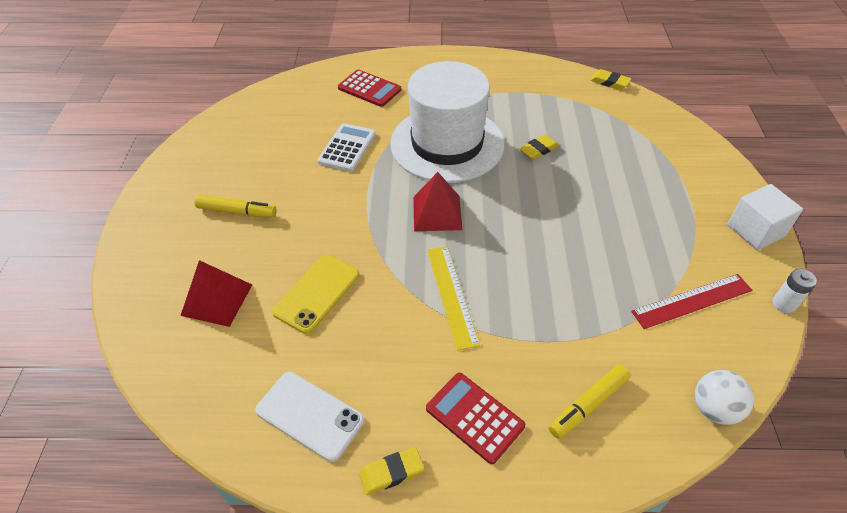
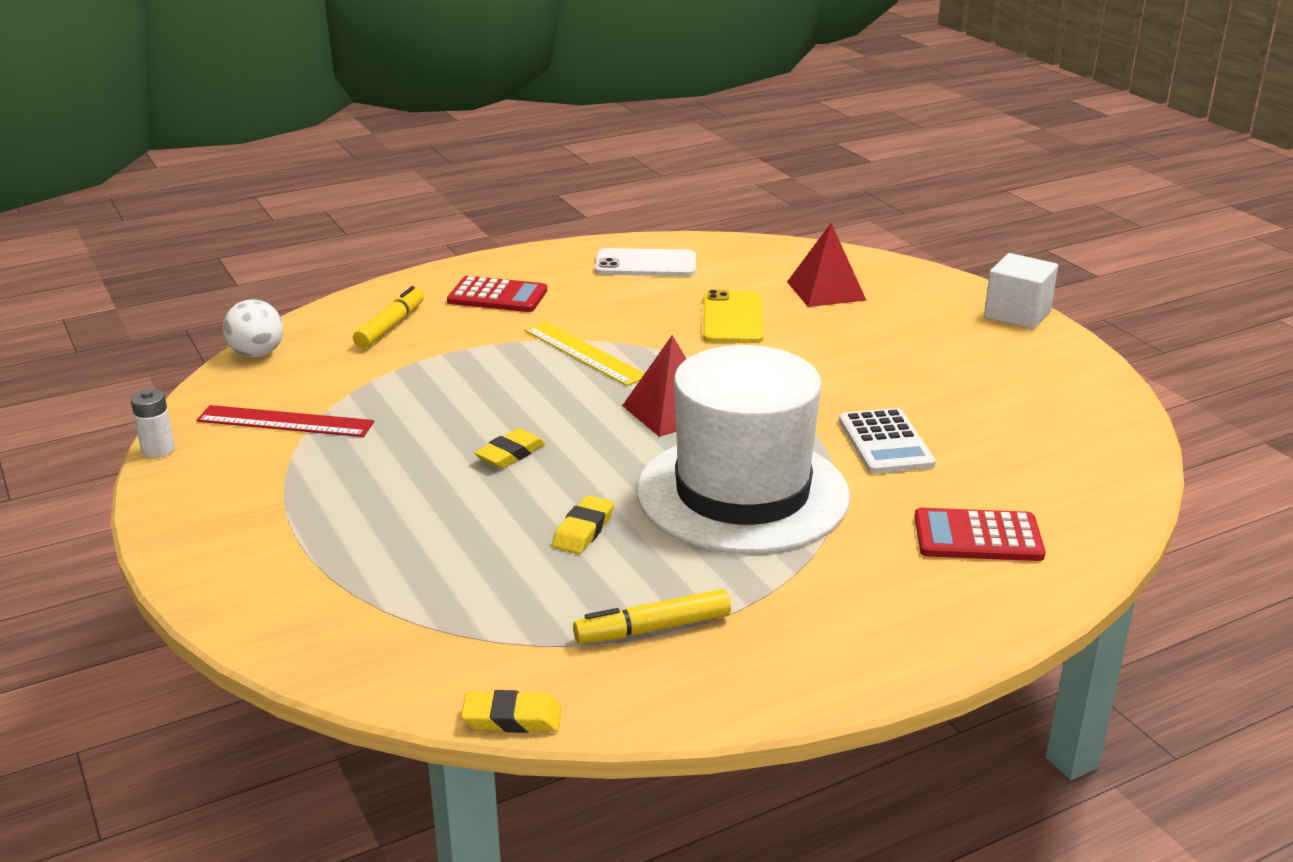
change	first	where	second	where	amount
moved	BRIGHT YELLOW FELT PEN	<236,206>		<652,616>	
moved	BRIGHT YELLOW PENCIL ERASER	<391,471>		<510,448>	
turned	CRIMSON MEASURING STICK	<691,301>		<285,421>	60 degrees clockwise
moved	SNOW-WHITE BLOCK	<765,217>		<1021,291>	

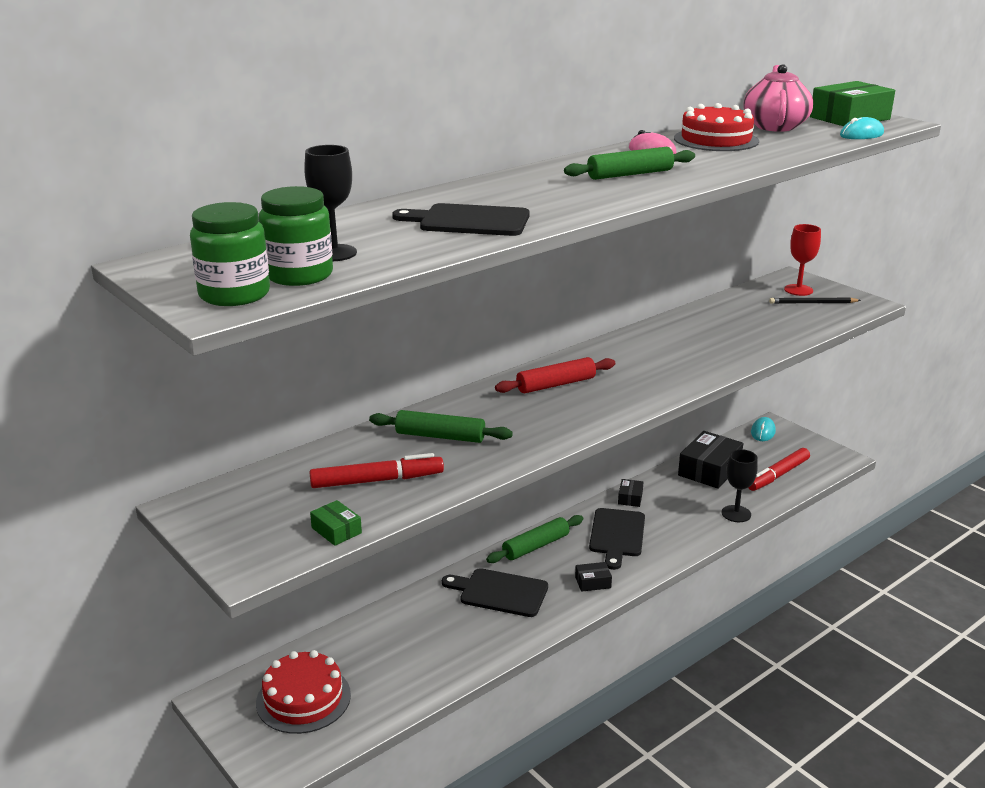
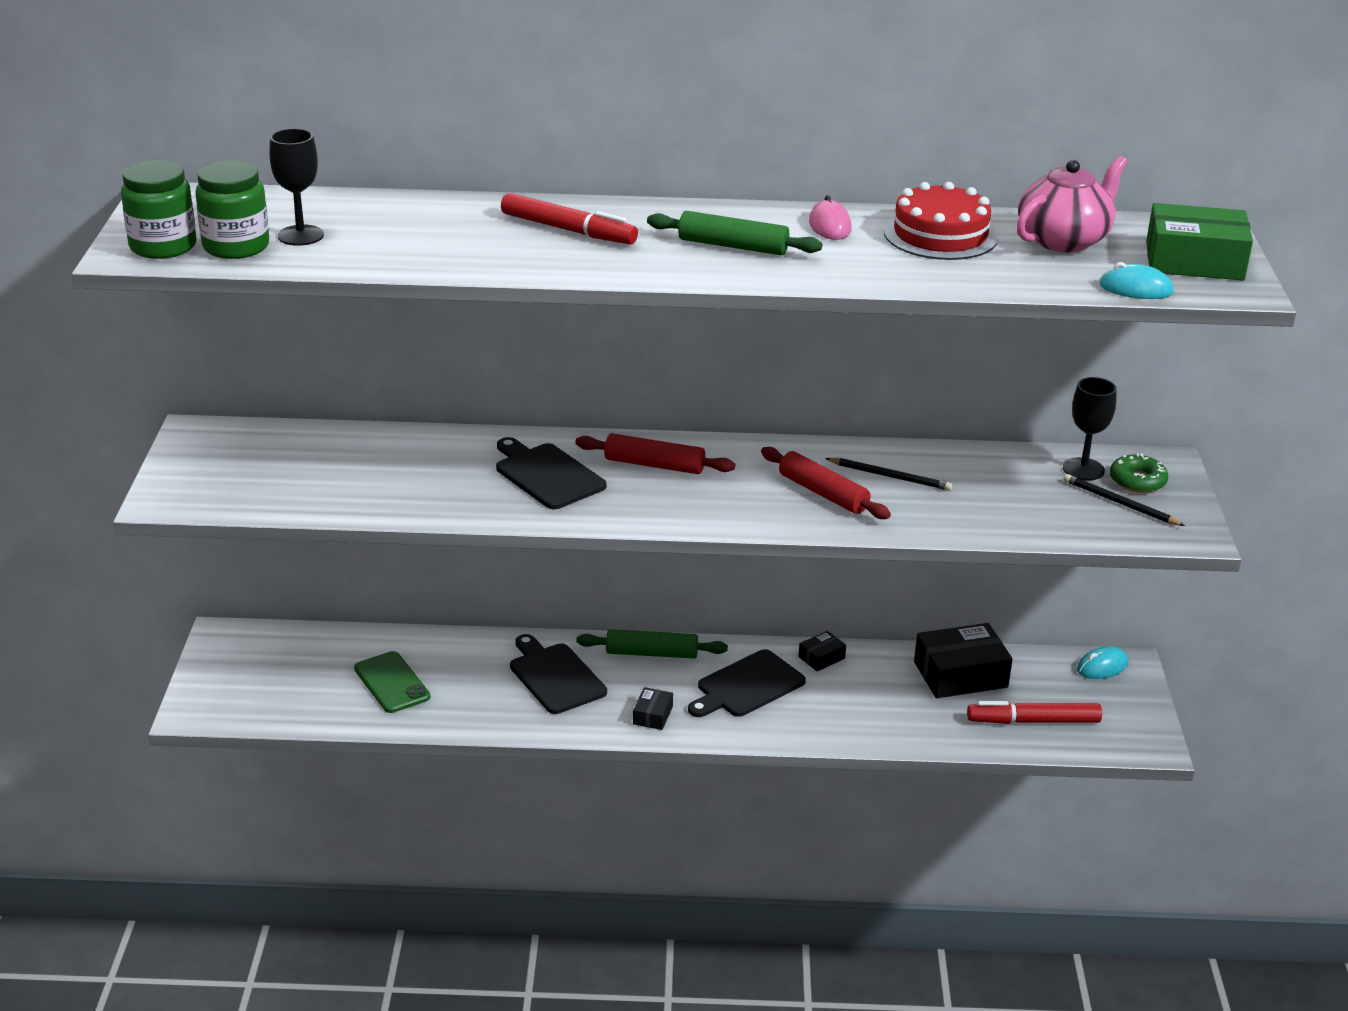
change	first	where	second	where	amount
removed	CRIMSON GATEAU	<303,692>			
moved	CRIMSON FELT PEN	<376,470>		<569,218>	
removed	EMERALD BOX	<336,523>			
removed	EMERALD DOUGH ROLLER	<441,426>			
moved	JET-BLACK CUTTING BOARD	<460,219>		<551,473>	
turned	JET-BLACK BOX	<593,577>		<653,708>	75 degrees clockwise
moved	JET-BLACK CHALICE	<740,485>		<1090,429>	
replaced	CRIMSON CHALICE	<802,260>	EMERALD DOUGHNUT	<1139,473>	
added			EMERALD SMARTPHONE	<392,682>	
added			CRIMSON DOUGH ROLLER	<826,483>	
added			JET-BLACK LEAD PENCIL	<889,474>	

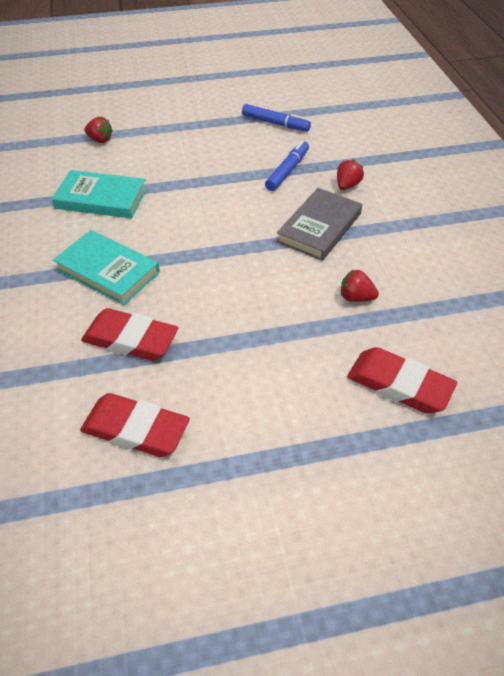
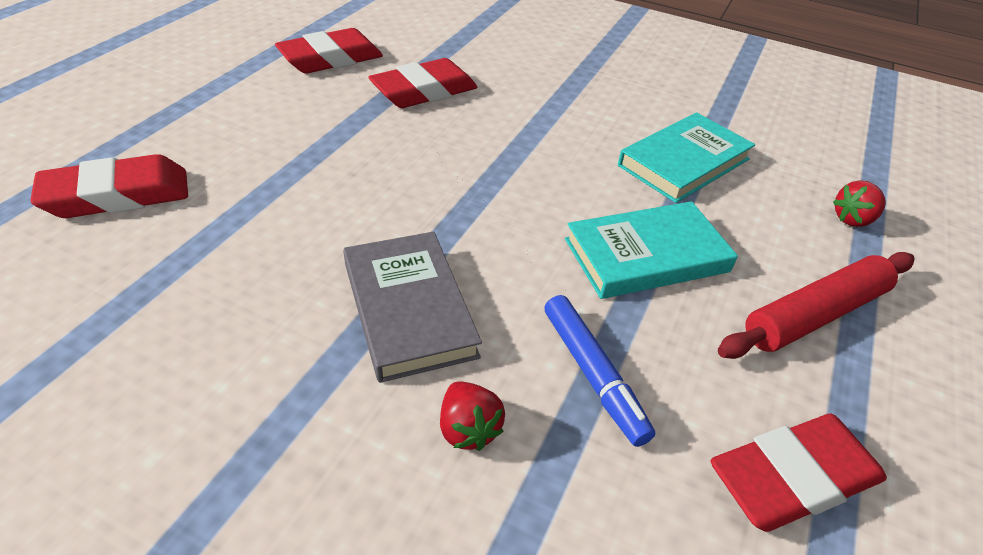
change	first	where	second	where	amount
moved	TEAL HARDCOVER	<106,267>		<651,250>	
replaced	BLUE FELT PEN	<276,117>	CRIMSON PENCIL ERASER	<799,473>	
removed	CRIMSON BERRY	<360,286>			
added			CRIMSON DOUGH ROLLER	<816,305>	

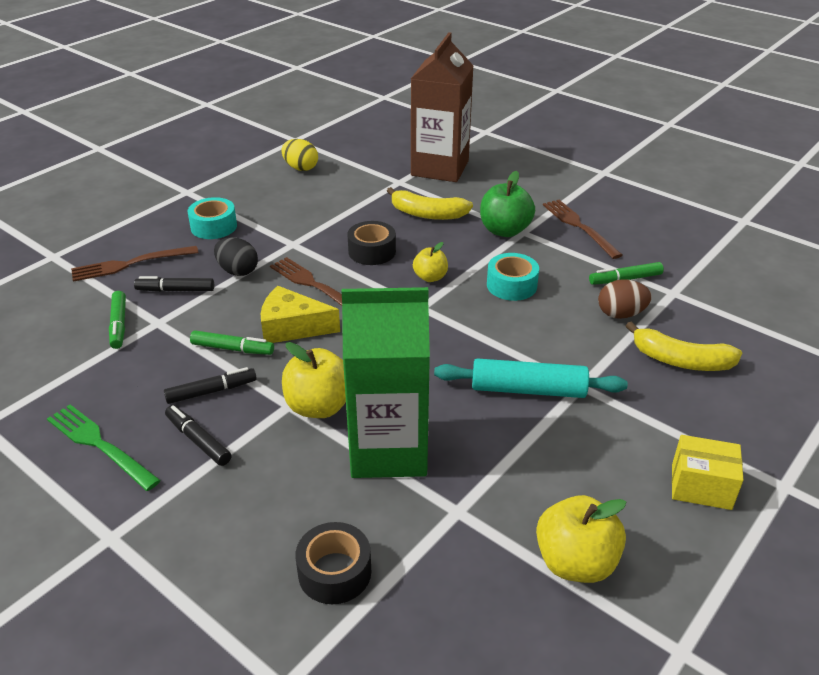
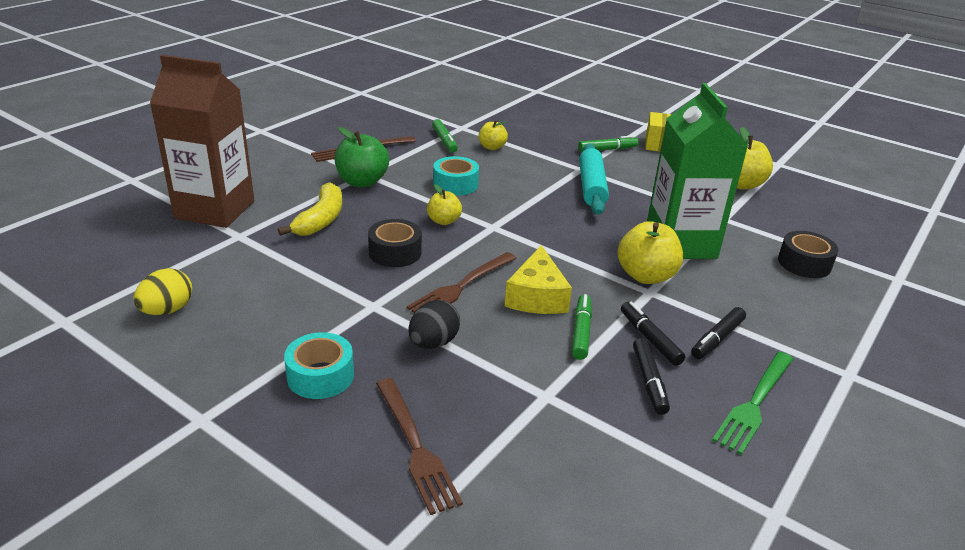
change	first	where	second	where	amount
moved	EMERALD FELT PEN	<117,320>		<608,143>	
moved	JET-BLACK FELT PEN	<174,284>		<651,376>	
replaced	DARK BROWN TOY EGG	<625,299>	BRIGHT YELLOW TOY APPLE	<493,135>	
removed	BRIGHT YELLOW BANANA FRUIT	<684,346>			

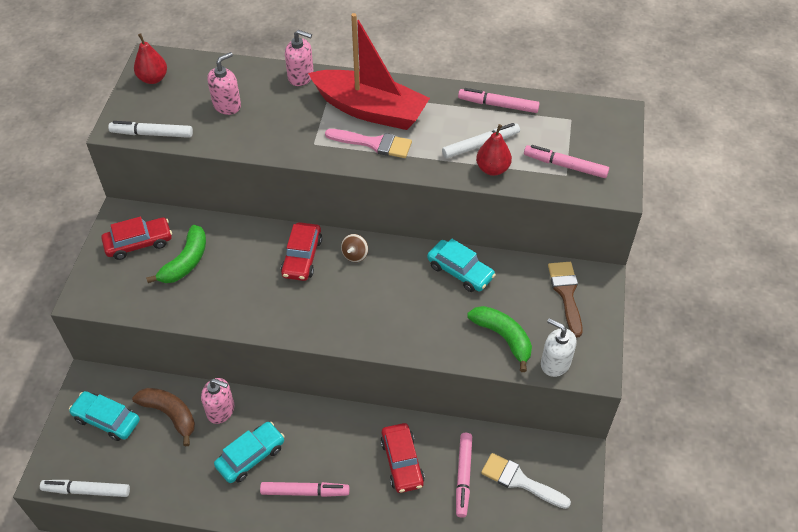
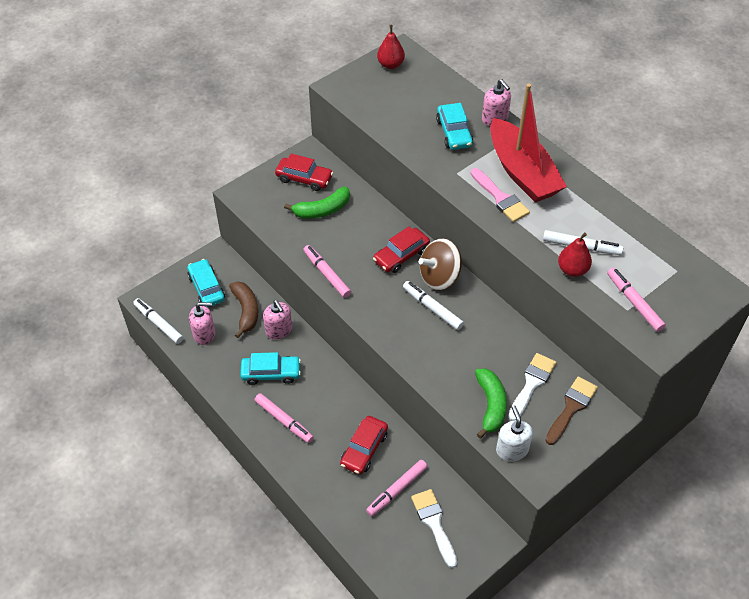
change	first	where	second	where	amount
moved	SNOW-WHITE FELT PEN	<150,129>		<433,305>	
moved	ROSY SOAP DISPENSER	<224,83>		<202,323>	
resized	DARK BROWN WHIRLIGIG	<354,248>		<440,264>	x2.01
moved	TEAL AUTOMOBILE	<461,265>		<454,126>	
moved	ROSY FELT PEN	<499,100>		<327,271>	
added			SNOW-WHITE BRUSH	<532,387>	

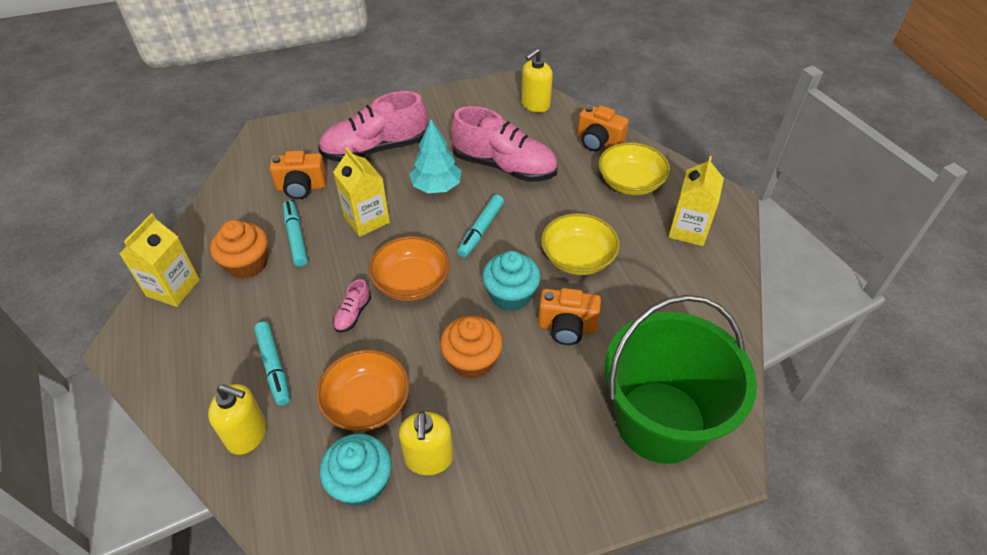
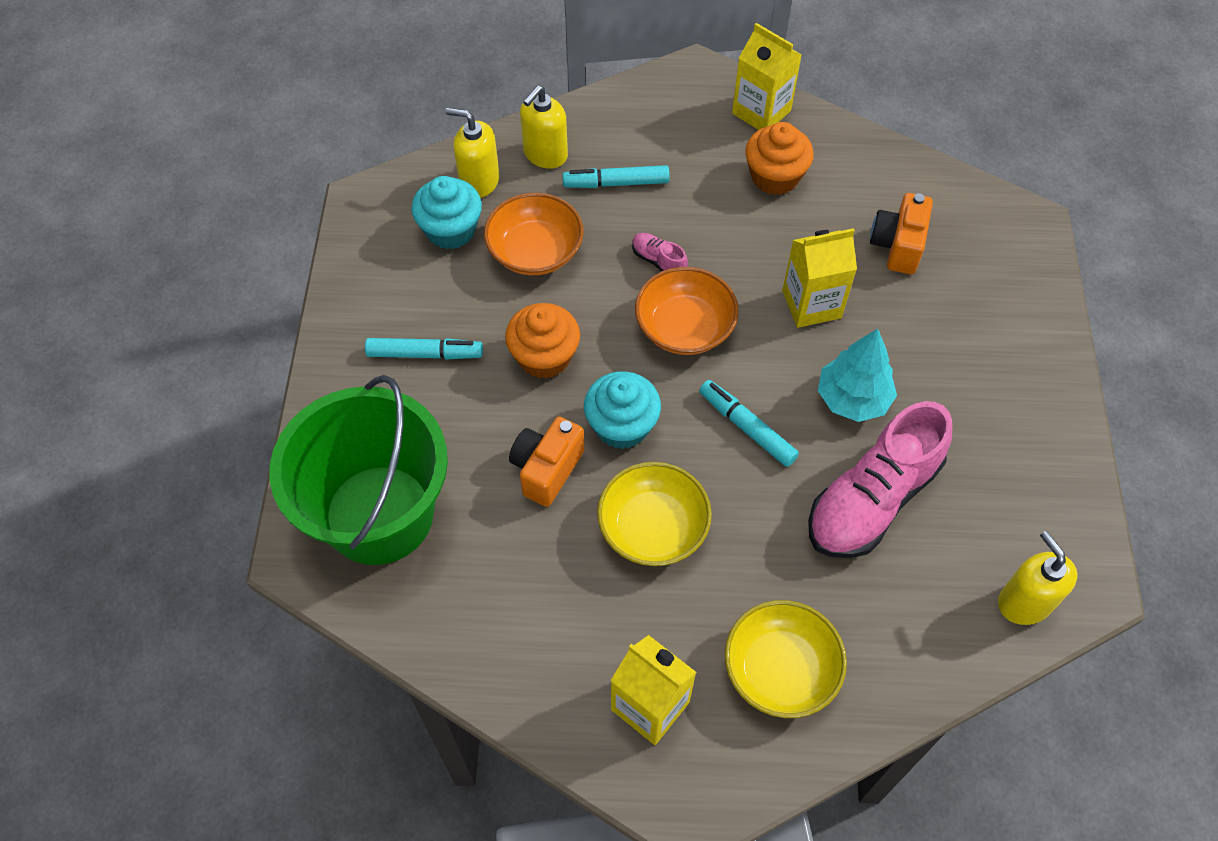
change	first	where	second	where	amount
moved	TEAL FELT PEN	<295,233>		<424,349>	
removed	ROSY LACE-UP SHOE	<373,126>			
moved	BRIGHT YELLOW SOAP DISPENSER	<426,443>		<472,153>	
removed	BRIGHT ORANGE COMPACT CAMERA	<603,128>			

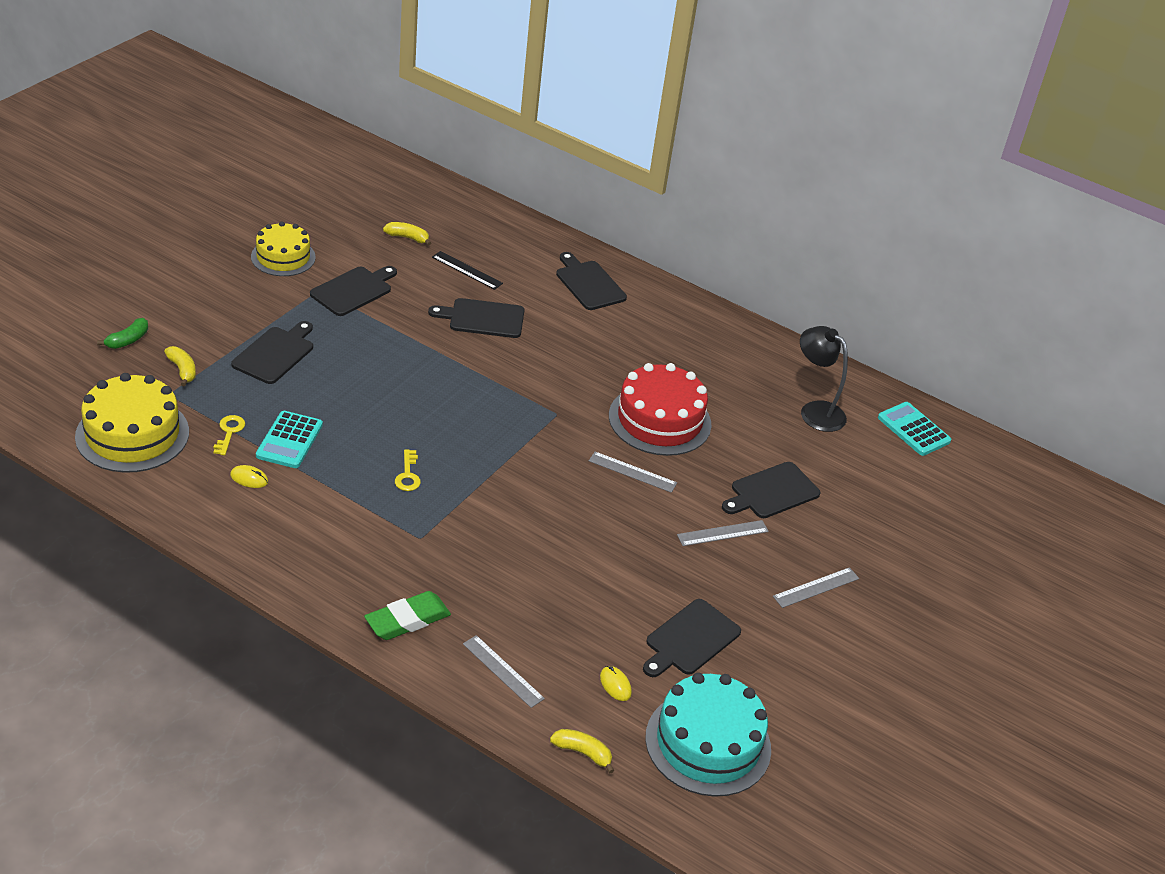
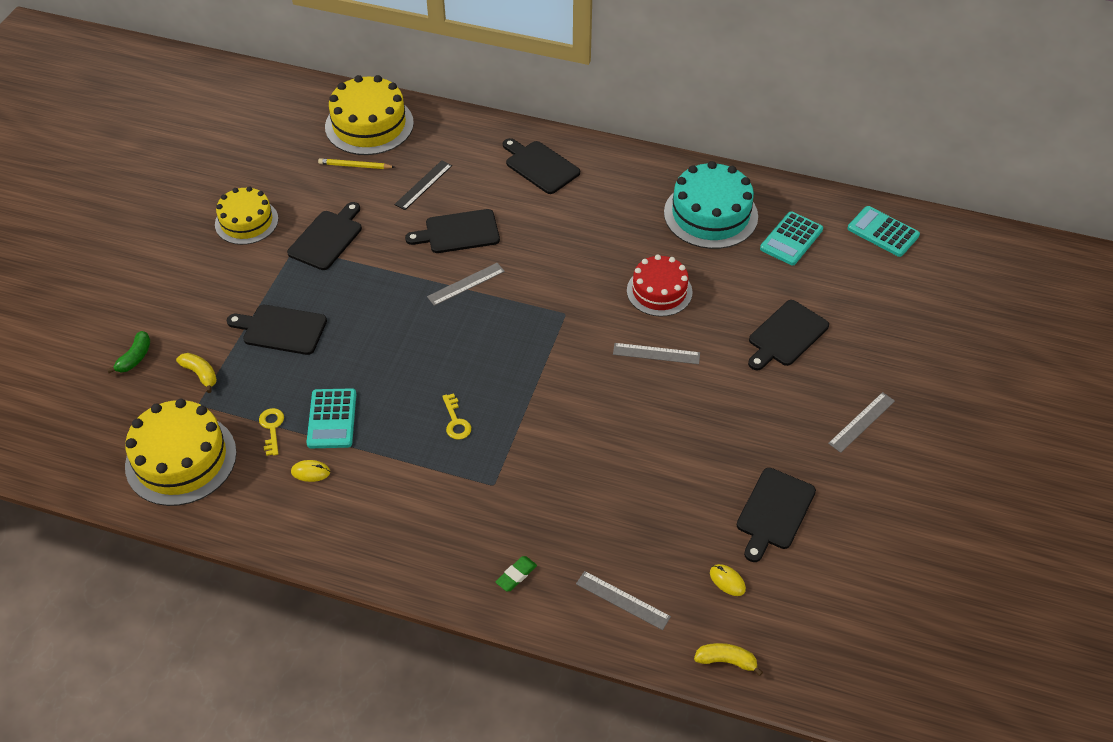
change	first	where	second	where	amount
turned	JET-BLACK CUTTING BOARD	<272,352>		<276,330>	90 degrees counterclockwise
resized	EMERALD PENCIL ERASER	<407,615>		<516,573>	x0.56
replaced	BRIGHT YELLOW BANANA FRUIT	<407,234>	BRIGHT YELLOW LEAD PENCIL	<356,163>	
turned	JET-BLACK MEASURING STICK	<467,270>		<423,185>	75 degrees counterclockwise
resized	CRIMSON GATEAU	<660,409>		<660,286>	x0.67
moved	TEAL GATEAU	<708,735>		<711,205>	
moved	GRAY MEASURING STICK	<723,533>		<466,284>	
replaced	JET-BLACK READING LAMP	<824,379>	TEAL POCKET CALCULATOR	<791,238>	
added			BRIGHT YELLOW GATEAU	<369,115>	

